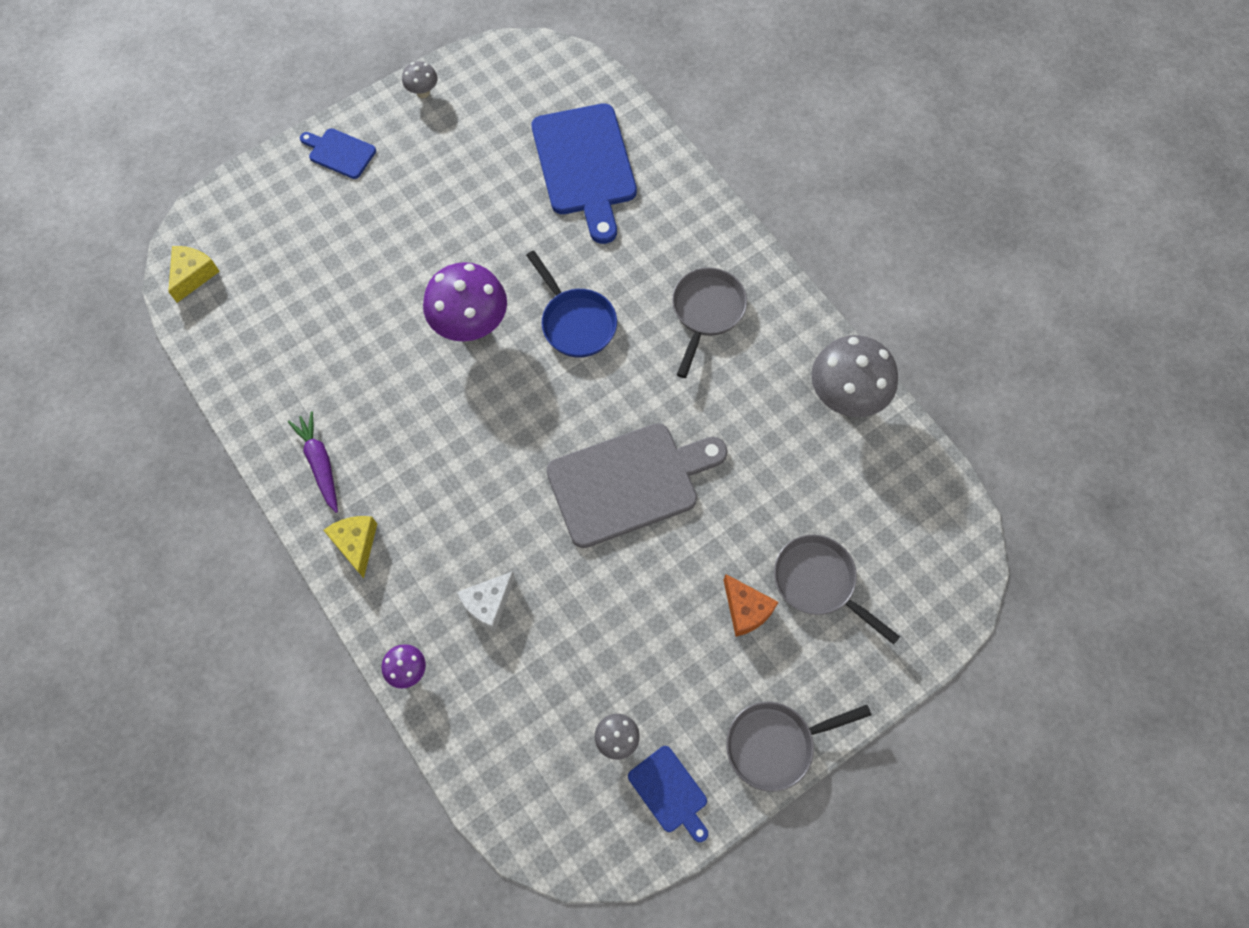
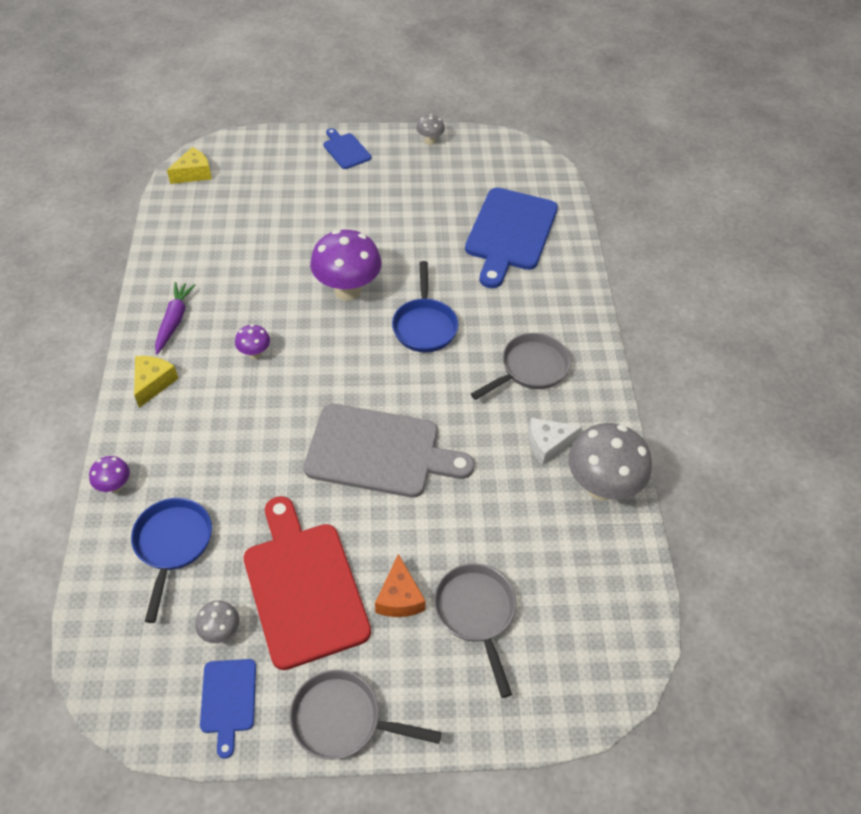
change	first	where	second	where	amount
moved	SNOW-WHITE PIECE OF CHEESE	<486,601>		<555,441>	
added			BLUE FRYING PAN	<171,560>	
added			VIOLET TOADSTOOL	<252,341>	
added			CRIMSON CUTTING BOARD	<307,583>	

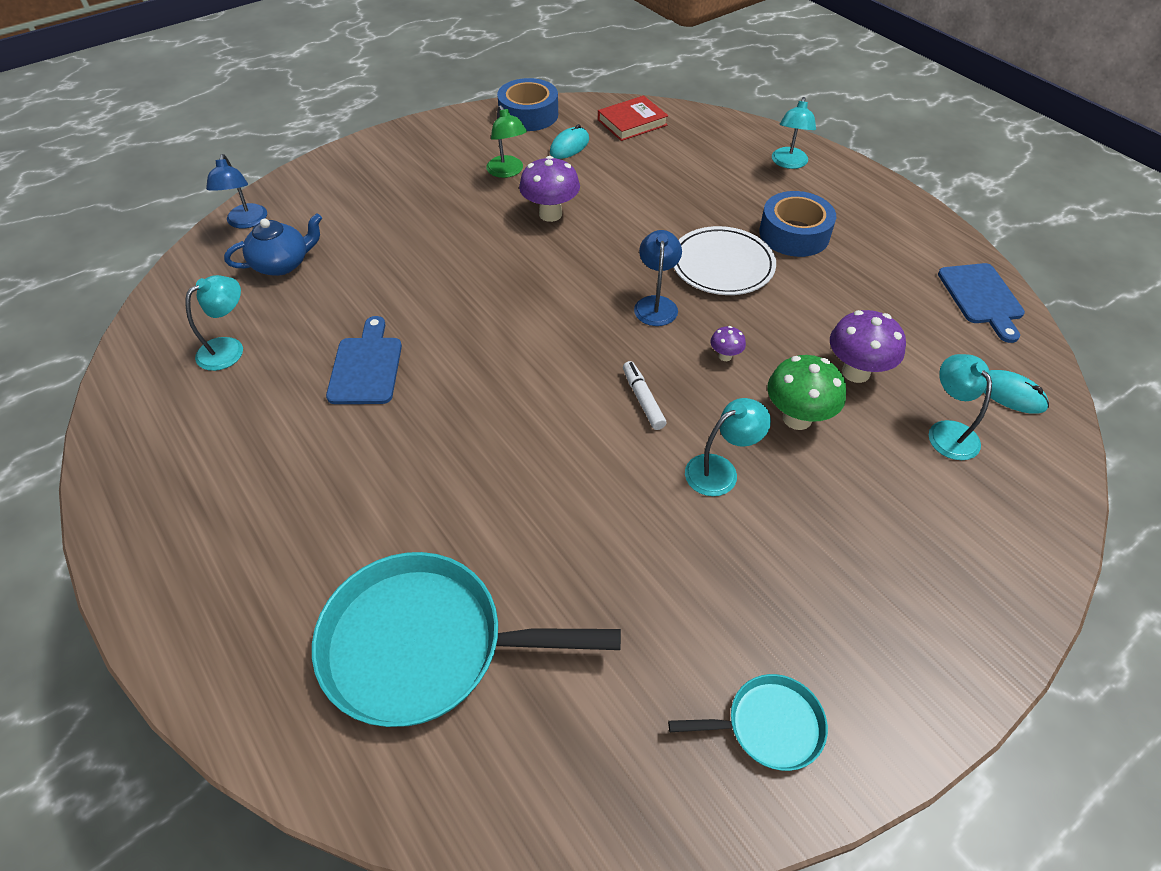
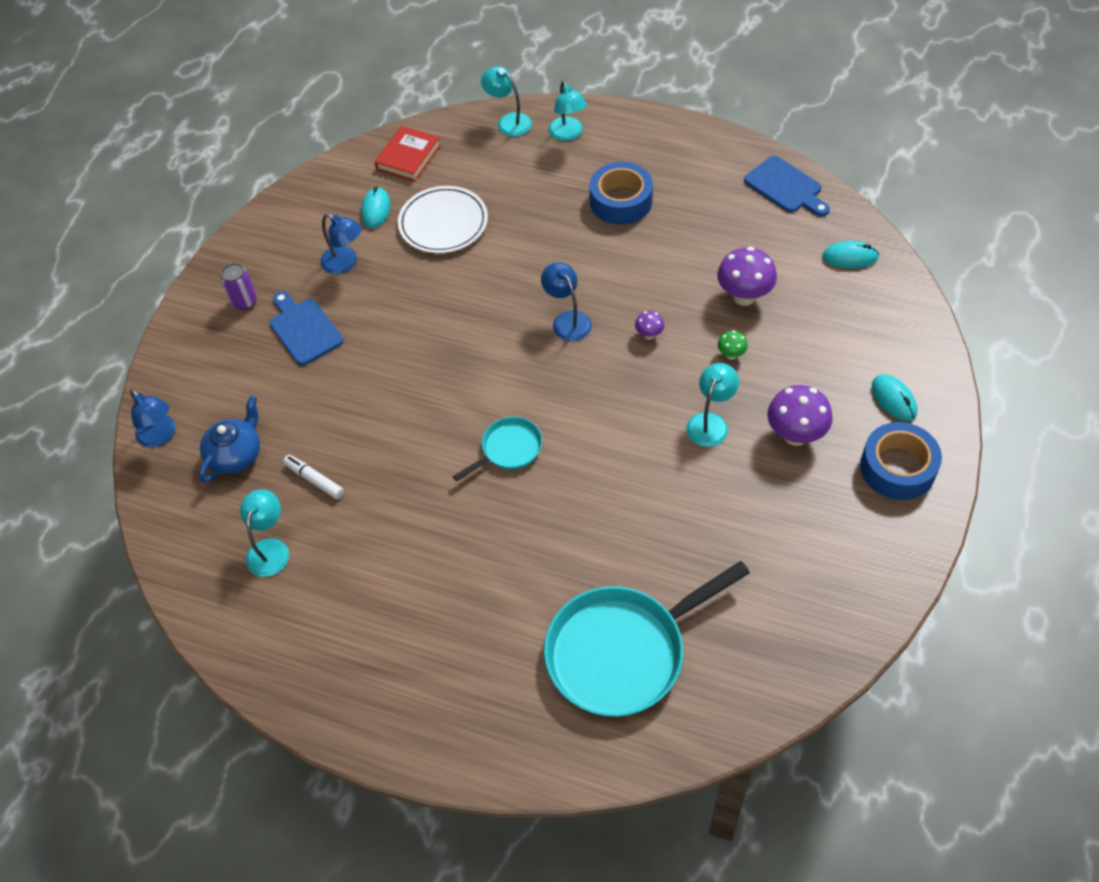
change	first	where	second	where	amount
moved	BLUE CUTTING BOARD	<364,360>		<306,328>	
recoloured	EMERALD READING LAMP	<506,141>	BLUE READING LAMP	<341,244>	
moved	BLUE TAPE	<527,104>		<901,461>	
moved	VIOLET TOADSTOOL	<549,189>		<799,415>	
moved	SNOW-WHITE FELT PEN	<645,395>		<313,477>	
moved	TEAL FRYING PAN	<748,722>		<497,449>	
moved	SNOW-WHITE DINNER PLATE	<724,260>		<443,219>	
resized	EMERALD TOADSTOOL	<806,392>		<733,345>	x0.50
moved	TEAL READING LAMP	<960,407>		<506,101>	
added			VIOLET CAN	<239,286>	
added			TEAL COMPUTER MOUSE	<894,397>	

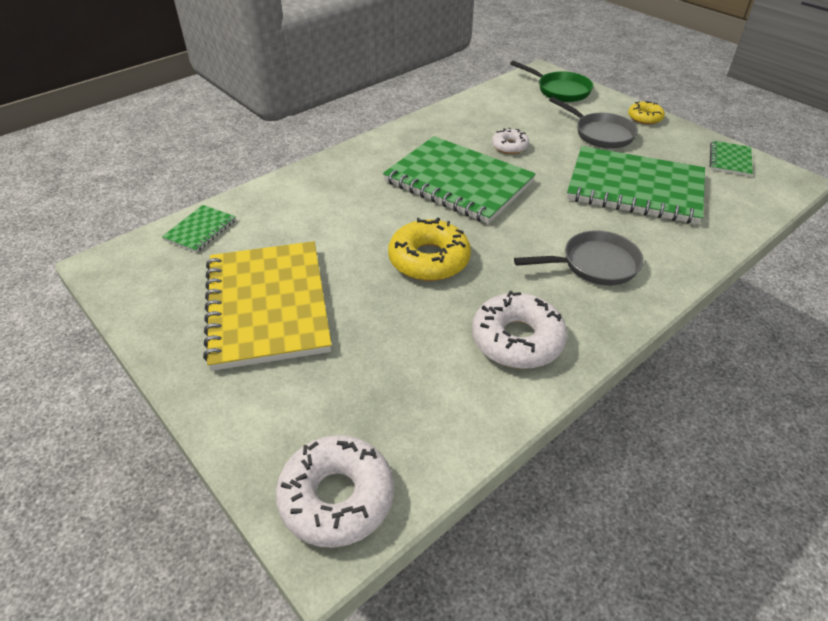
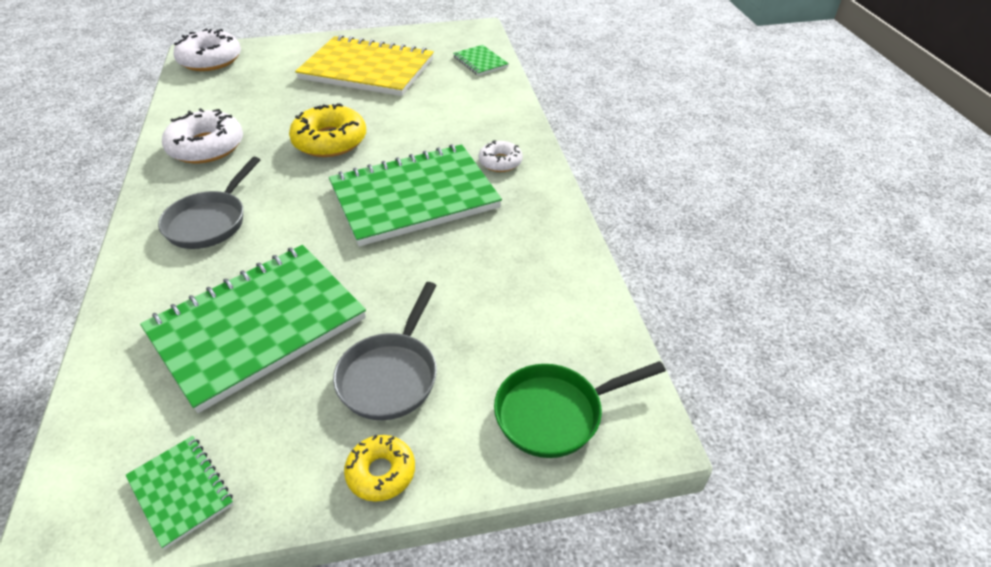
change	first	where	second	where	amount
moved	SNOW-WHITE DOUGHNUT	<510,141>		<500,156>	
turned	GRAY FRYING PAN	<593,123>		<385,351>	60 degrees counterclockwise

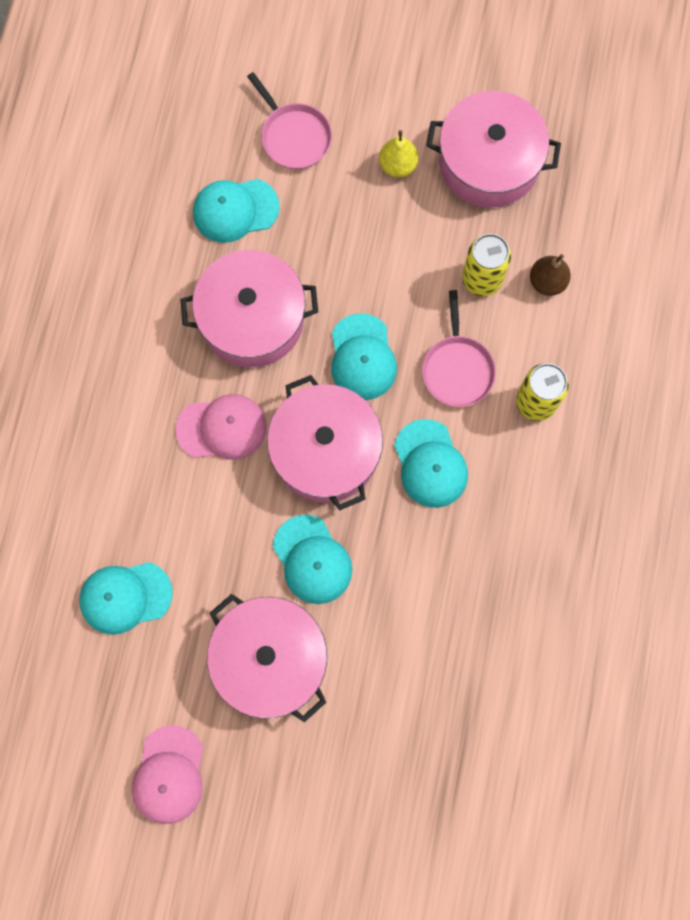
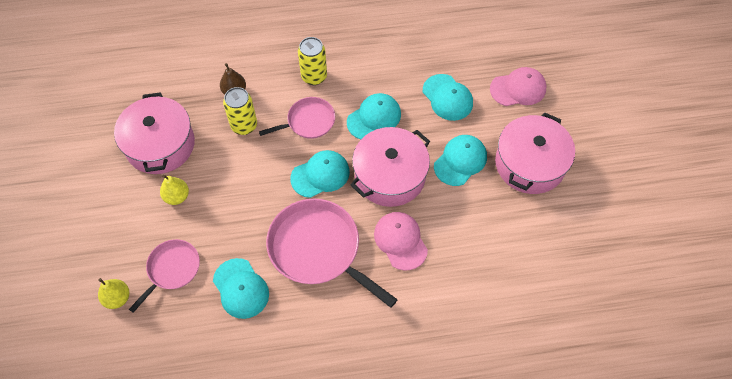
change	first	where	second	where	amount
moved	TEAL CAP	<126,598>		<448,97>	
moved	ROSY CAP	<167,774>		<518,86>	
replaced	ROSY STOCKPOT	<249,308>	ROSY FRYING PAN	<332,253>	
added			BRIGHT YELLOW PEAR FRUIT	<113,293>	

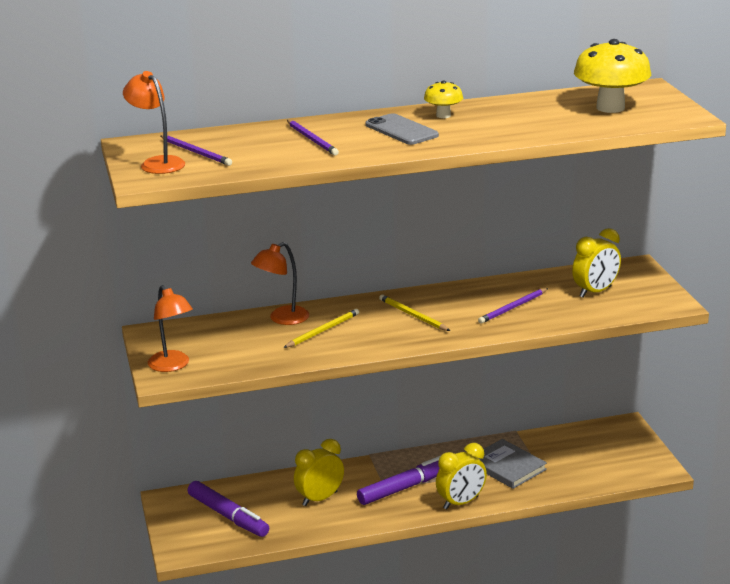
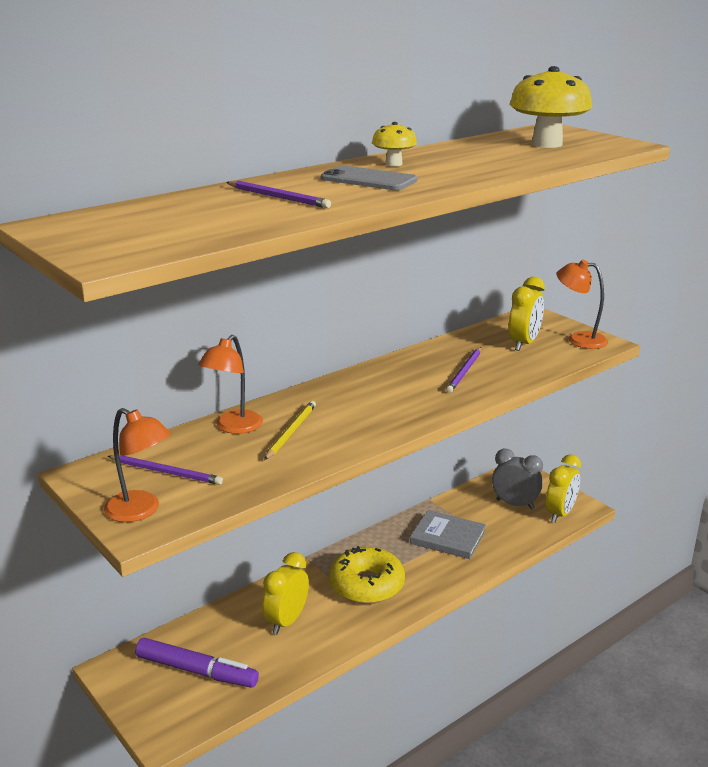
change	first	where	second	where	amount
moved	BRIGHT ORANGE READING LAMP	<154,122>		<582,304>	
moved	VIOLET LEAD PENCIL	<196,150>		<165,470>	
replaced	VIOLET FELT PEN	<398,480>	BRIGHT YELLOW DOUGHNUT	<367,575>	
removed	BRIGHT YELLOW LEAD PENCIL	<414,313>			
moved	BRIGHT YELLOW CLOCK	<461,476>		<563,488>	
added			GRAY CLOCK	<517,479>	

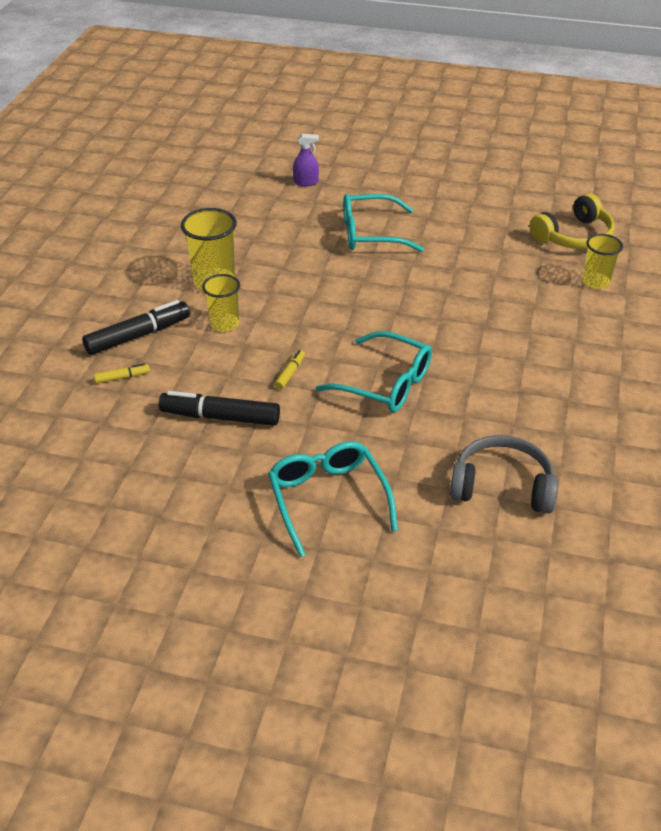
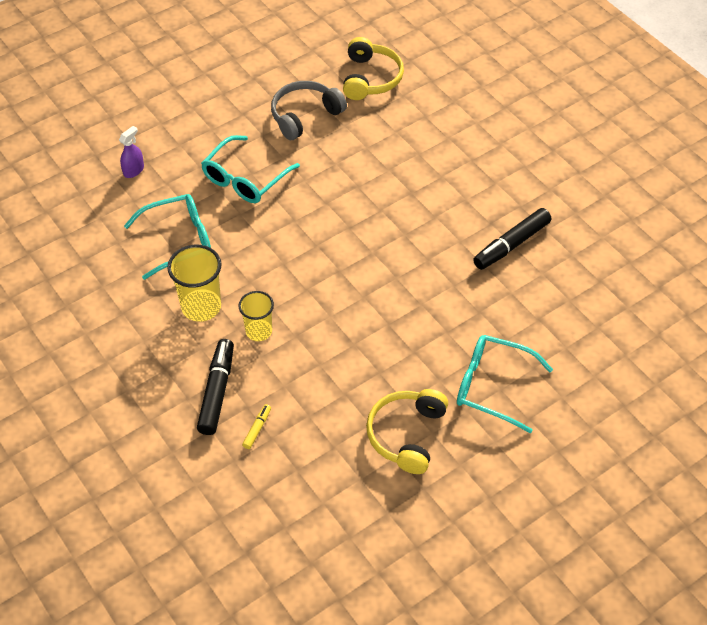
change	first	where	second	where	amount
moved	JET-BLACK FELT PEN	<219,408>		<512,239>	
removed	BRIGHT YELLOW FELT PEN	<290,369>			
moved	TEAL GLASSES	<374,371>		<167,237>	
moved	GRAY HEADSET	<504,474>		<309,110>	
removed	BRIGHT YELLOW BEAKER	<603,261>			
added			BRIGHT YELLOW HEADSET	<407,431>	

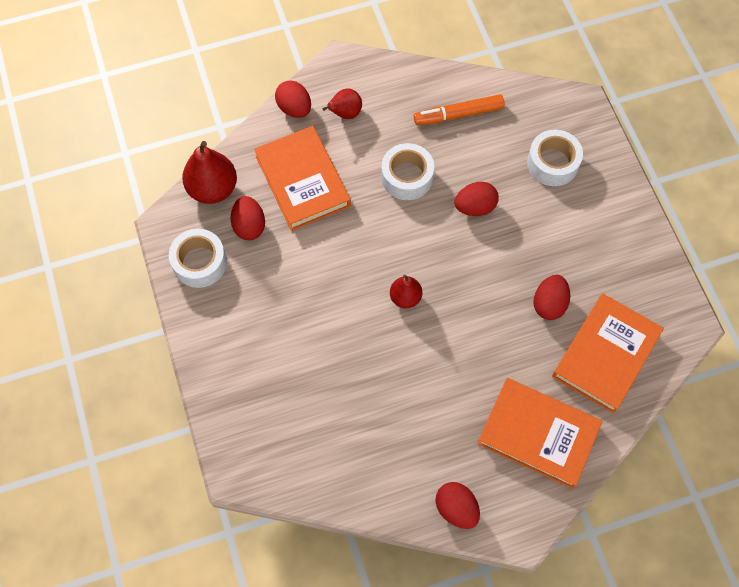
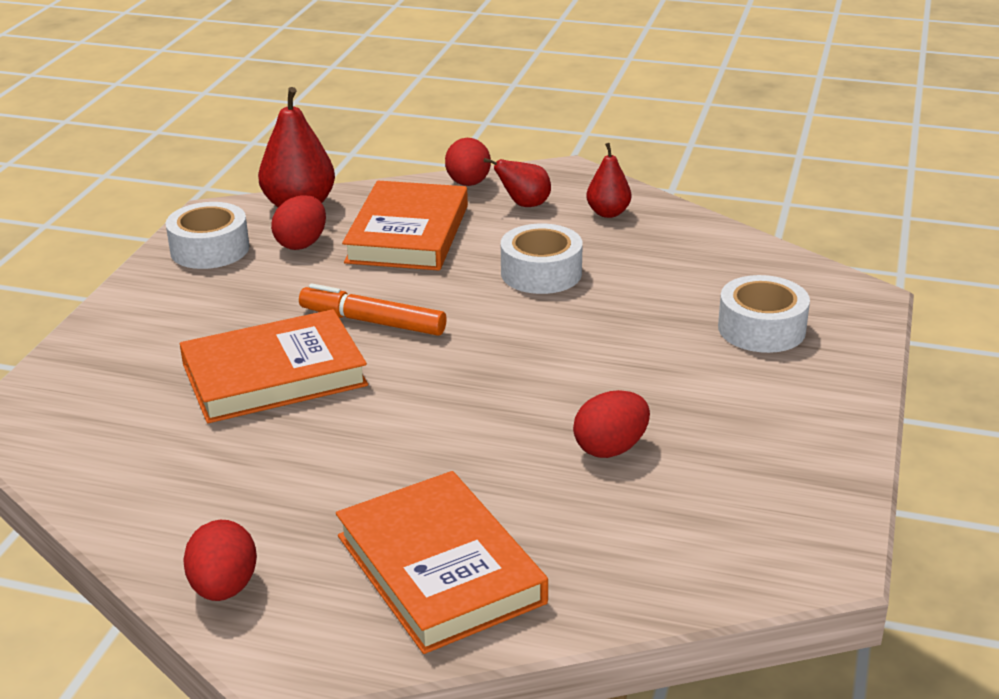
change	first	where	second	where	amount
moved	CRIMSON PEAR FRUIT	<406,291>		<608,180>	
moved	BRIGHT ORANGE FELT PEN	<459,109>		<373,310>	
removed	CRIMSON TOY EGG	<476,199>			
moved	BRIGHT ORANGE HARDCOVER	<608,354>		<274,366>	

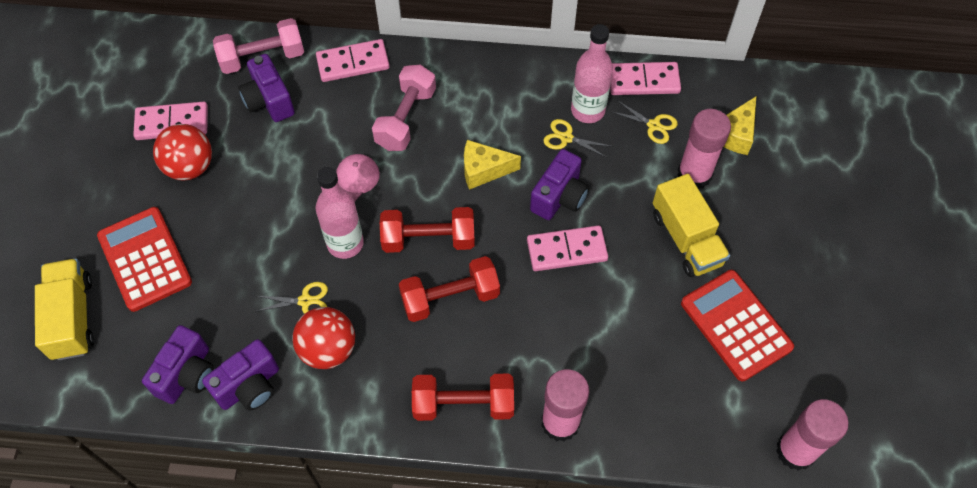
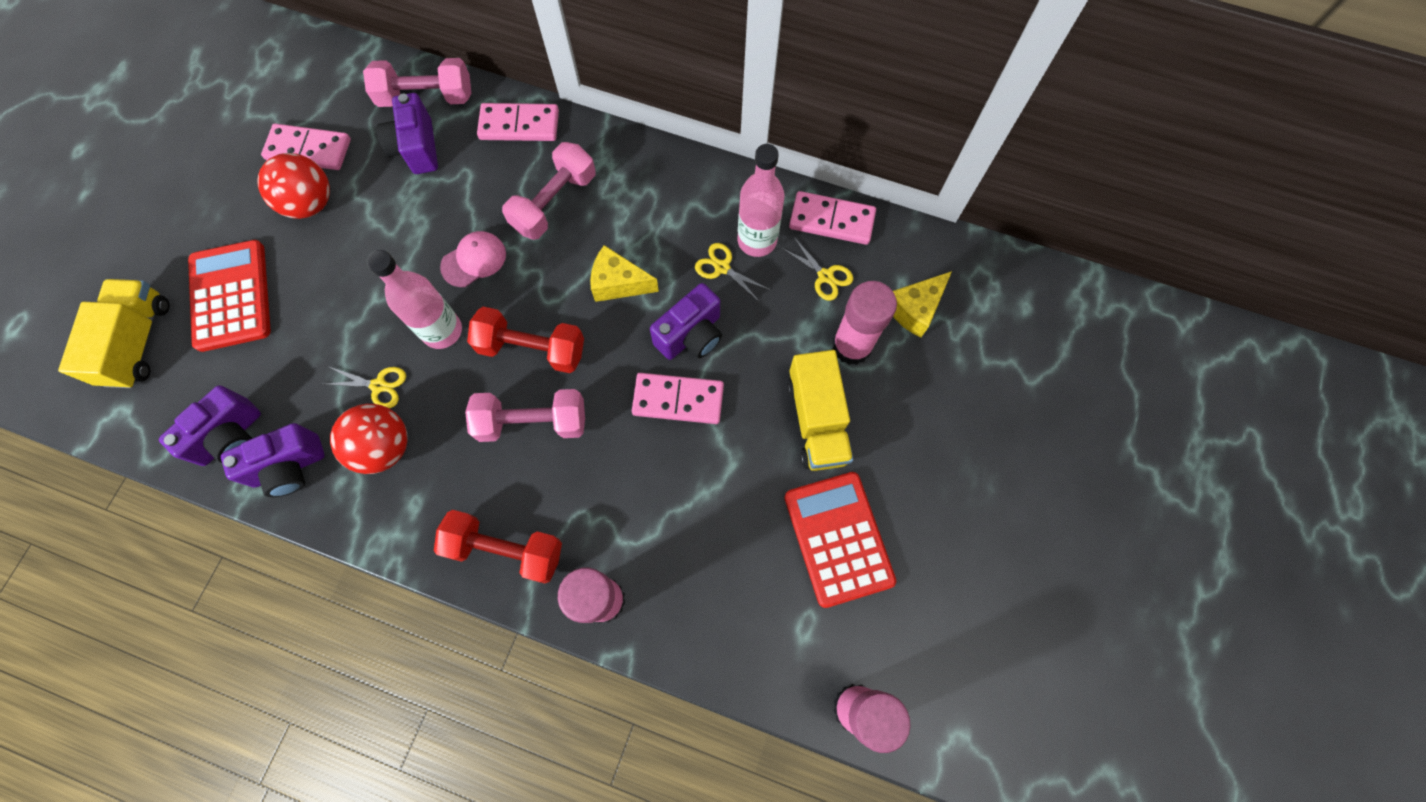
change	first	where	second	where	amount
recoloured	CRIMSON HAND WEIGHT	<449,289>	ROSY HAND WEIGHT	<525,415>	

